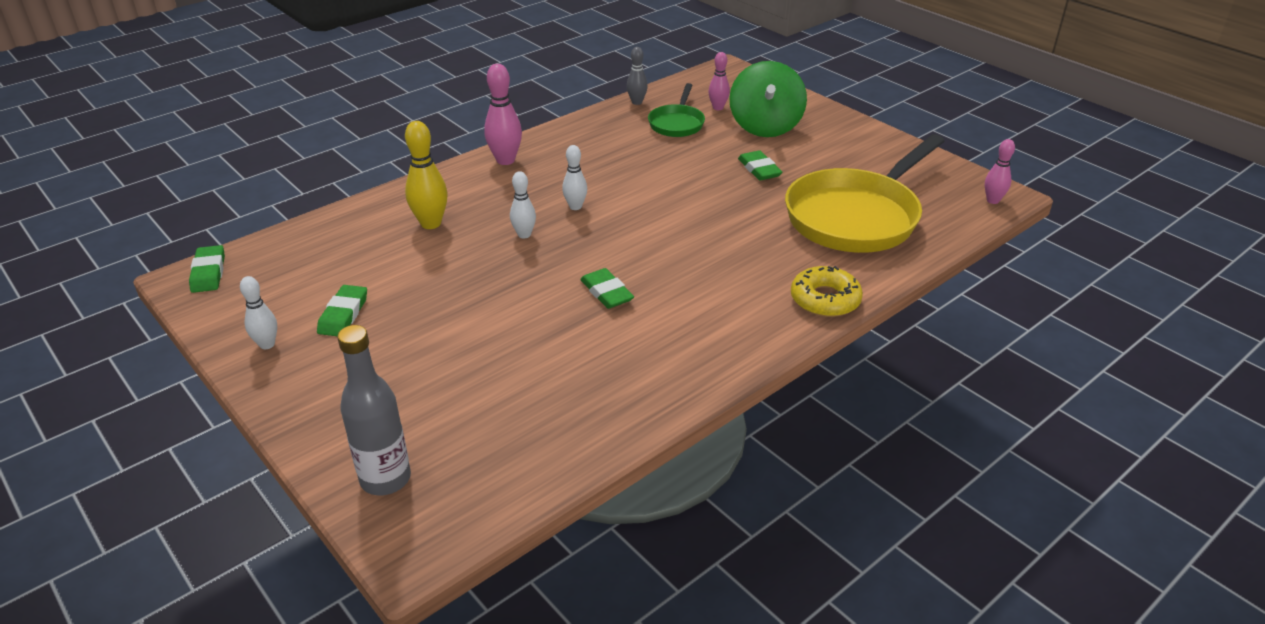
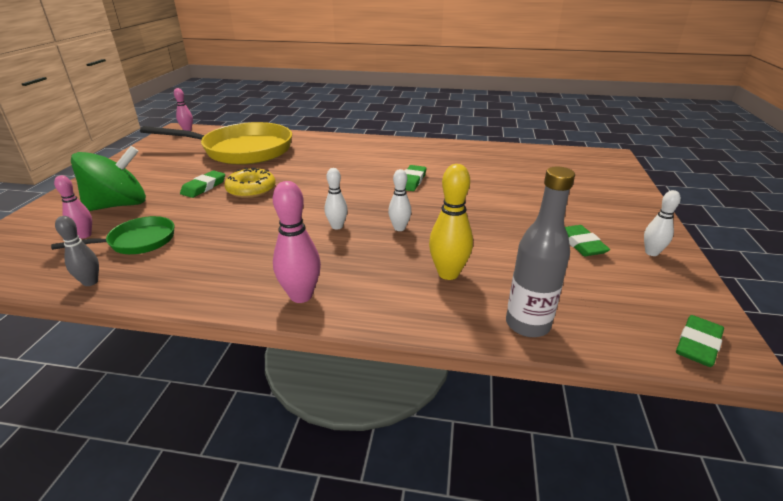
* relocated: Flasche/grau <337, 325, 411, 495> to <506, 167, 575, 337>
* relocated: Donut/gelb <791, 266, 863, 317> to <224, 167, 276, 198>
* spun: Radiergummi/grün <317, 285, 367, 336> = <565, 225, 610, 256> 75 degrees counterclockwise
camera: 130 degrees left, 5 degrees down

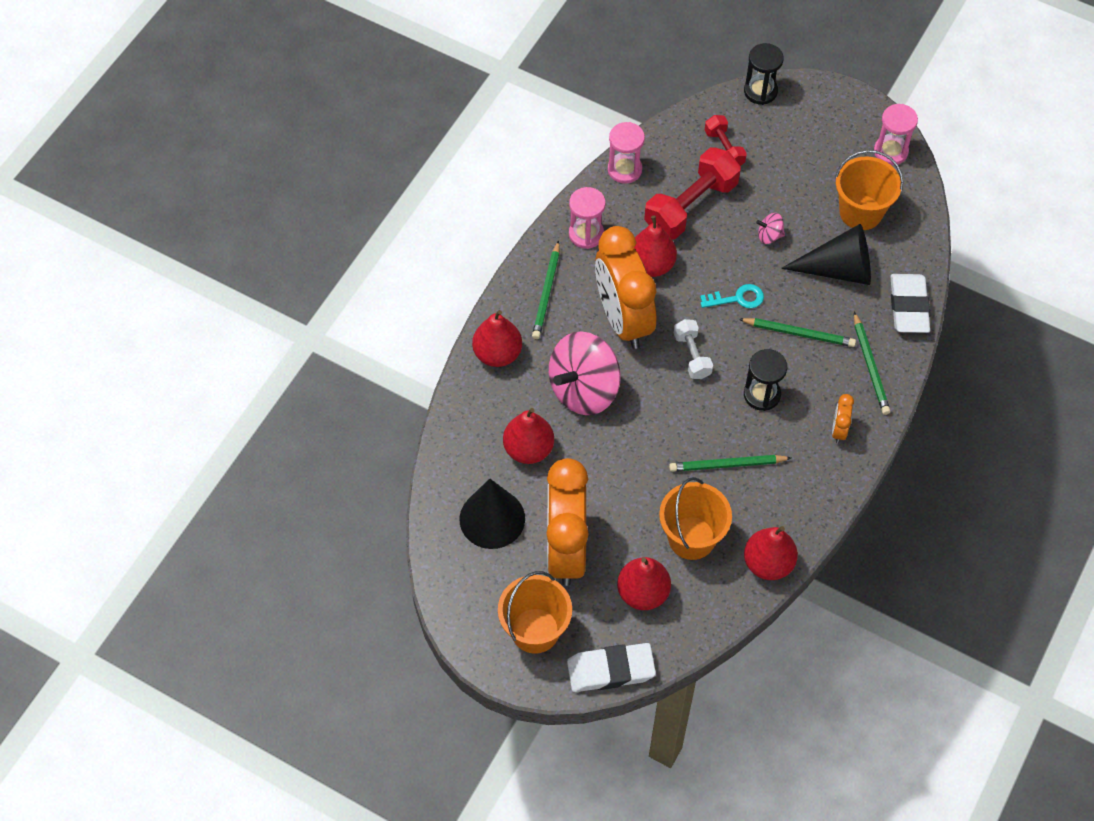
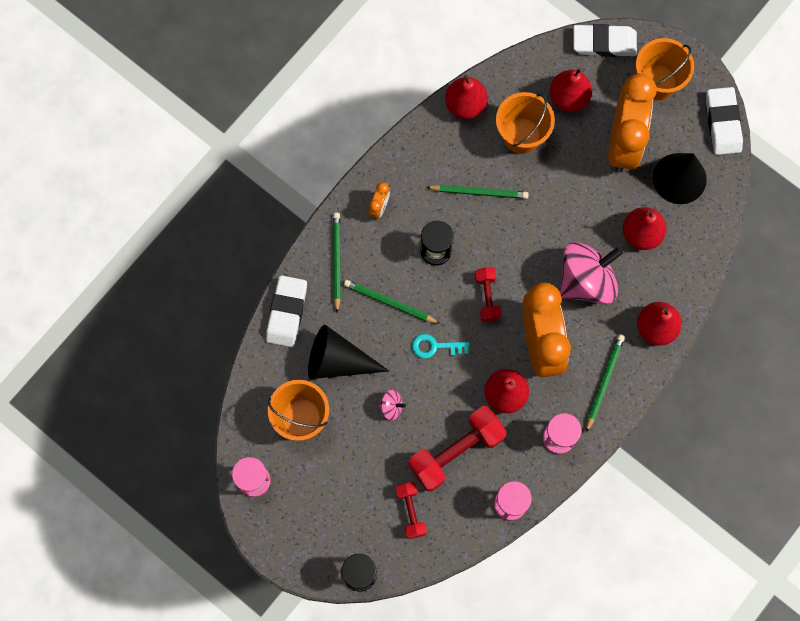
* appeared: Radiergummi/weiß <706, 87, 743, 155>
* colour: Hantel/weiß <674, 319, 713, 379> to Hantel/rot <475, 268, 501, 322>
camera: 170 degrees left, 15 degrees up

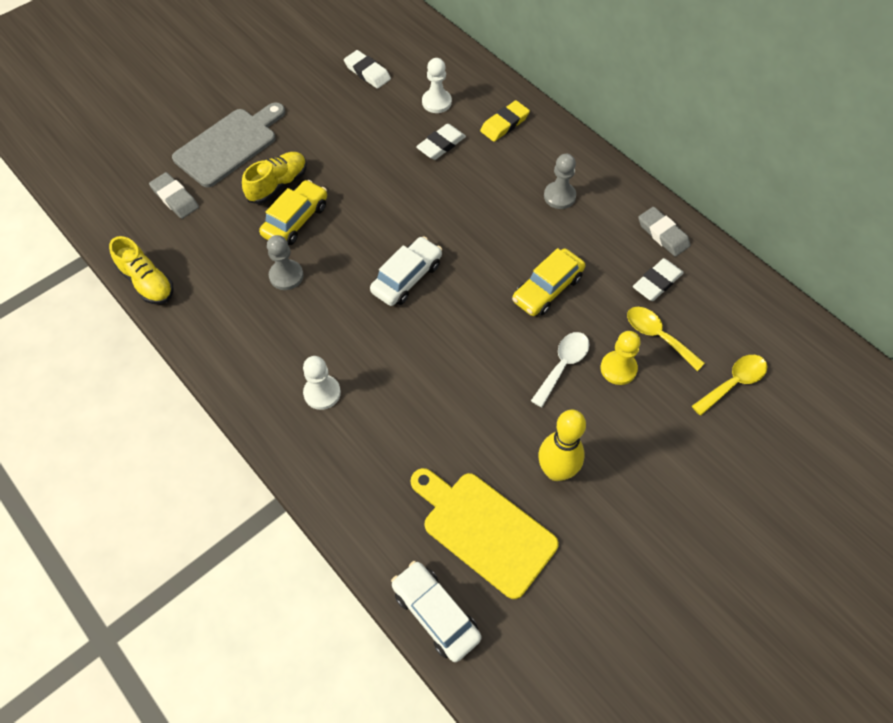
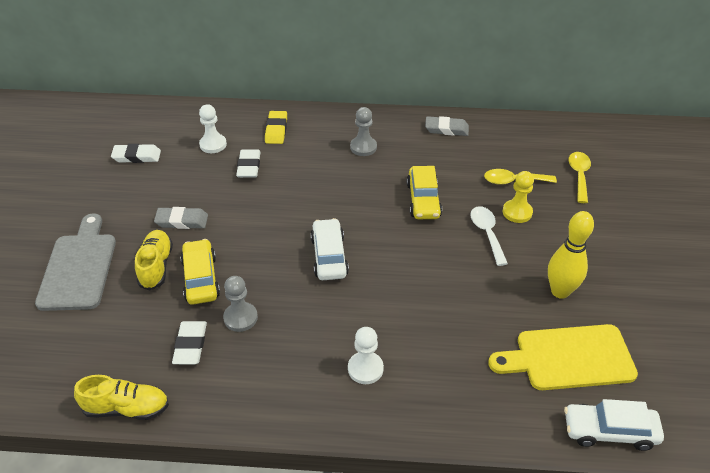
* relocated: Radiergummi/grau <149, 172, 199, 219> to <154, 207, 208, 229>
* relocated: Radiergummi/weiß <633, 258, 684, 301> to <172, 321, 207, 365>
camera: 45 degrees left, 15 degrees down

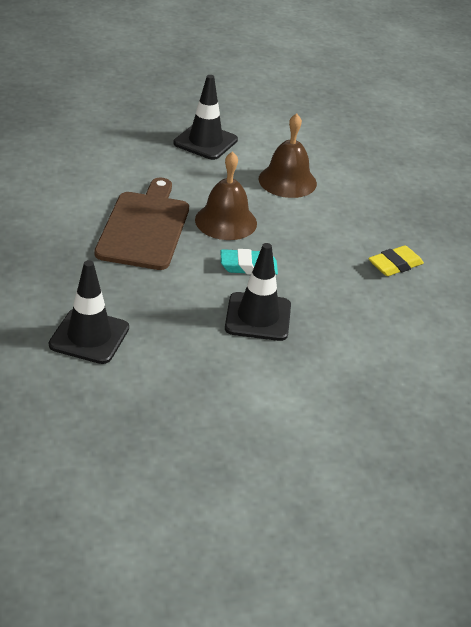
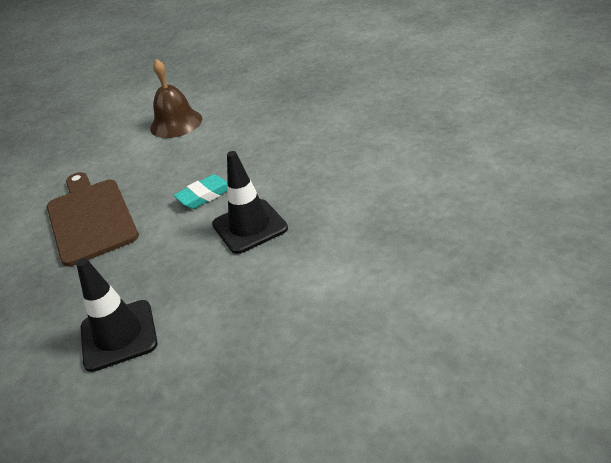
* missing: Leitkegel/schwarz <173, 75, 238, 160>
* missing: Glocke/braun <195, 151, 257, 240>
* missing: Radiergummi/gelb <368, 245, 424, 276>
camera: 25 degrees left, 0 degrees up

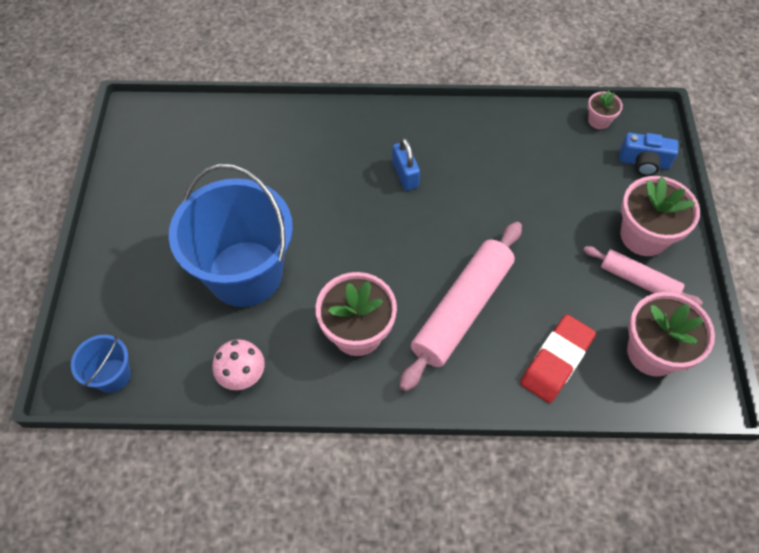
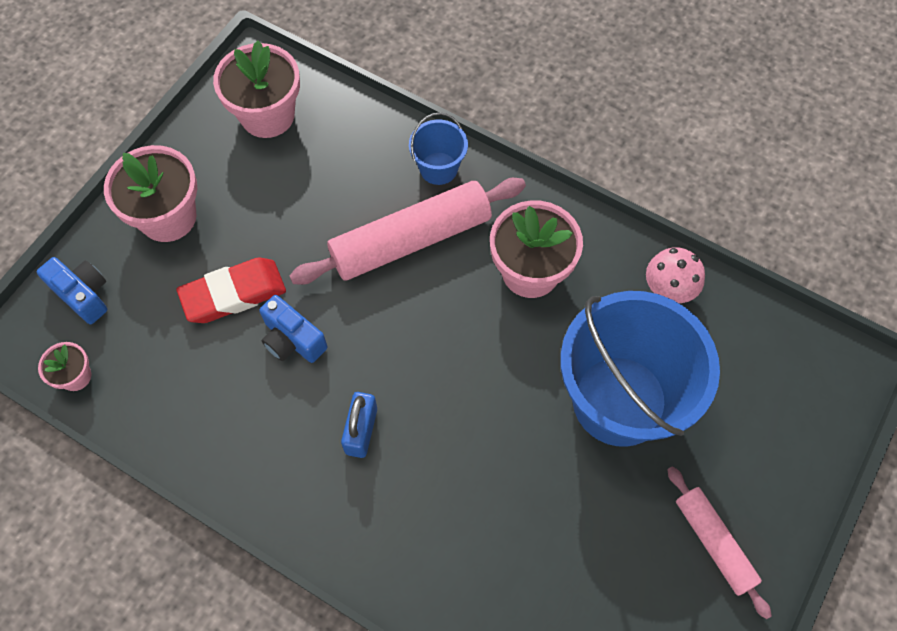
* appeared: Kamera/blau <259, 295, 328, 363>
* relocated: Eimer/blau <71, 335, 131, 393> to <409, 112, 468, 185>
* relocated: Radiergummi/rot <520, 315, 596, 403> to <177, 257, 286, 323>
* relocated: Nudelholz/rosa <584, 246, 703, 306> to <667, 466, 772, 619>
camera: 150 degrees left, 5 degrees up

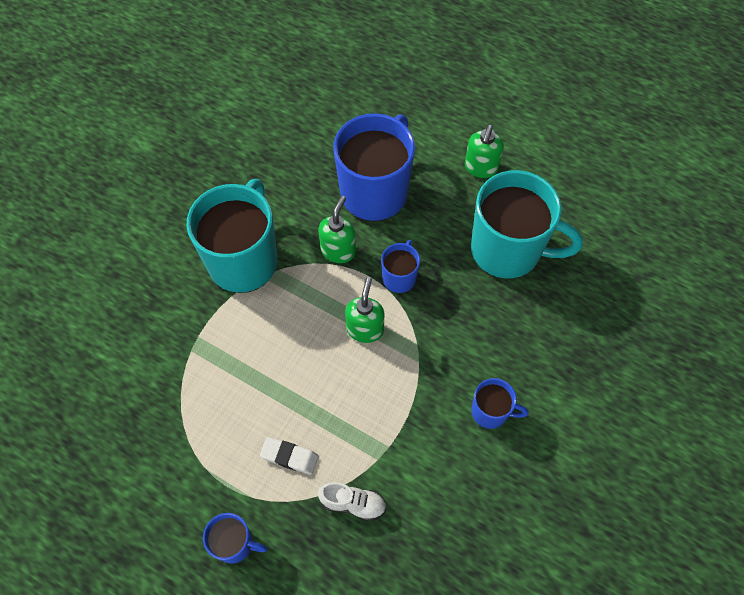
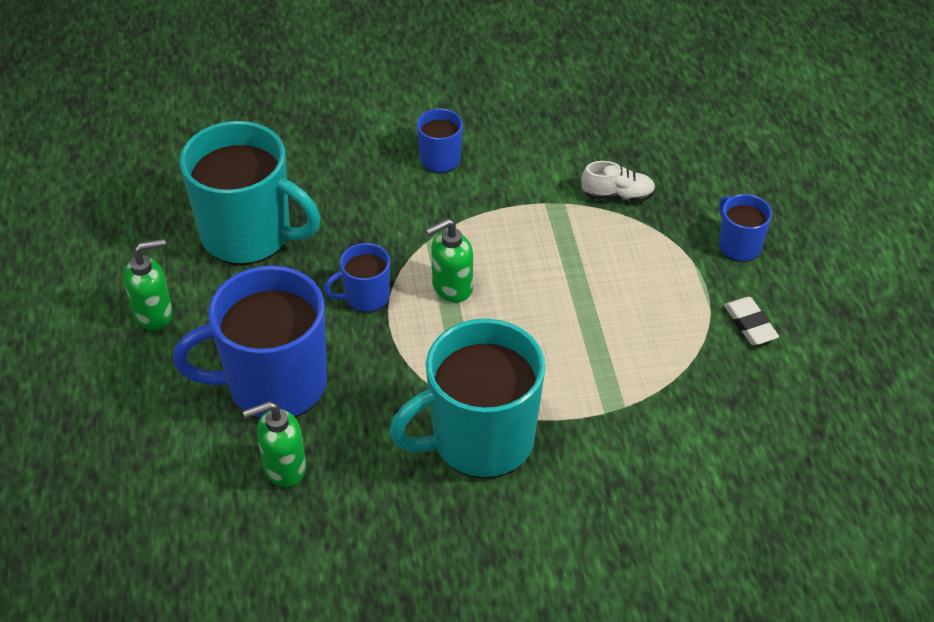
* relocated: Radiergummi/weiß <260, 437, 319, 475> to <724, 297, 779, 345>
* relocated: Seifenspender/grün <319, 196, 356, 263> to <243, 401, 306, 487>
* spun: Schuh/weiß <318, 482, 386, 521> = <581, 161, 656, 202> 120 degrees clockwise
* spun: Tasse/türkis <471, 170, 583, 279> = <180, 121, 321, 265> 135 degrees clockwise
camera: 130 degrees left, 15 degrees down

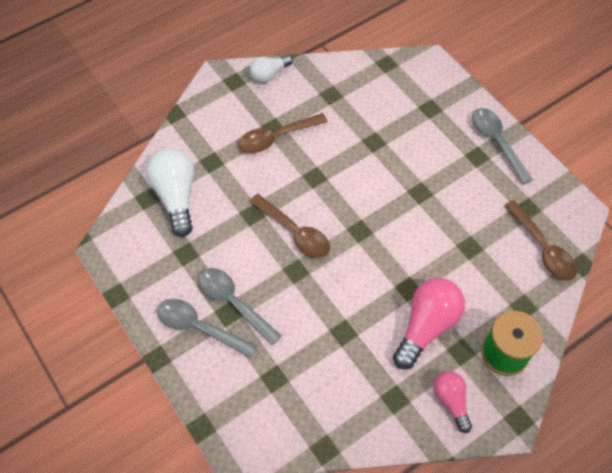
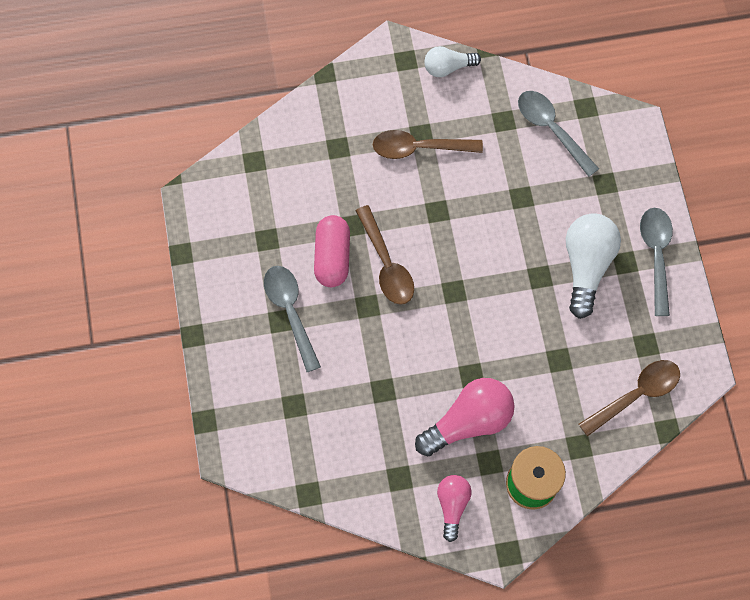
* appeared: Kapsel/rosa <314, 215, 350, 287>
* relocated: Glühbirne/weiß <146, 148, 195, 237> to <566, 213, 621, 319>
* relocated: Löffel/grau <157, 299, 257, 358> to <518, 91, 599, 177>
* spun: Löffel/braun <504, 200, 577, 281> = <579, 360, 680, 437> 120 degrees counterclockwise
camera: 25 degrees right, 10 degrees up

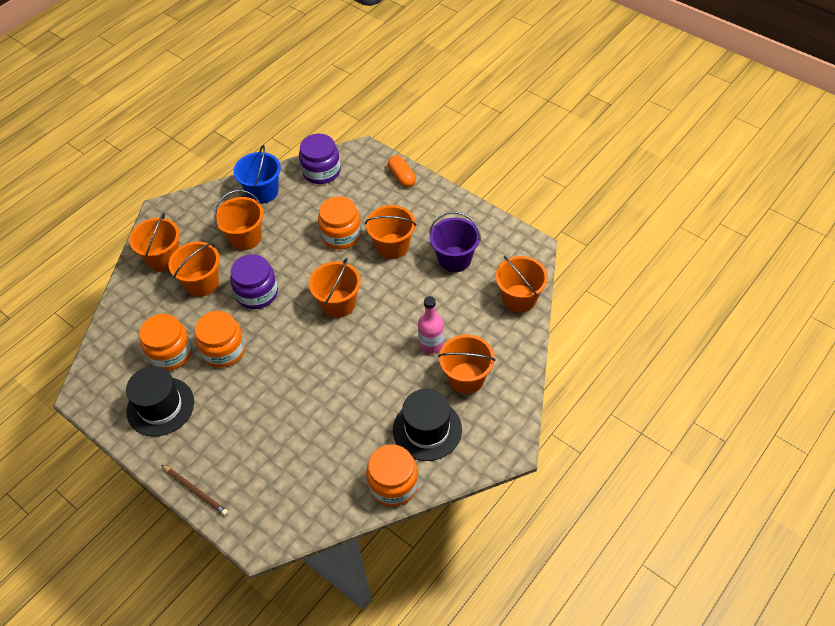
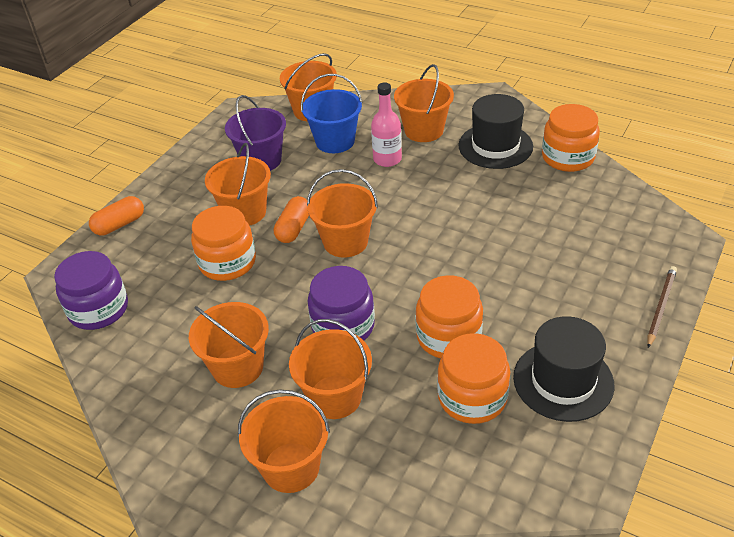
* appeared: Kapsel/orange <274, 196, 309, 243>
* relocated: Eimer/blau <233, 145, 281, 204> to <301, 74, 362, 153>
camera: 100 degrees left, 10 degrees down

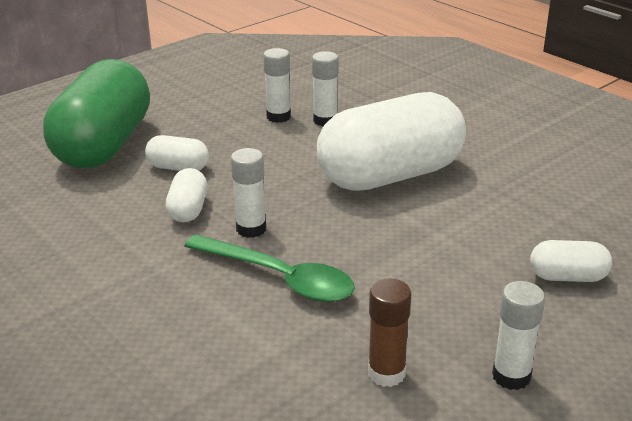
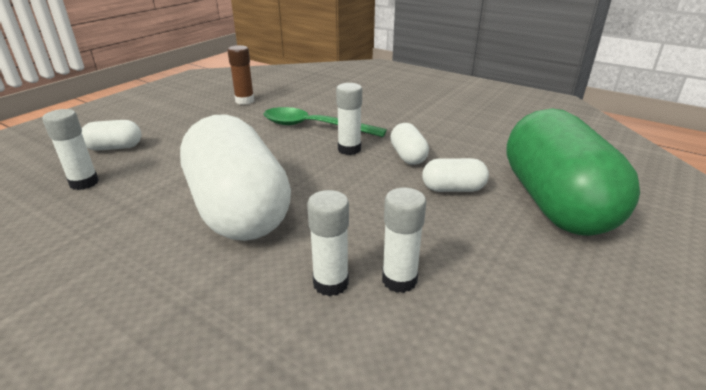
* relocated: Klebestift/weiß <492, 281, 545, 390> to <43, 109, 99, 190>
* spun: Kapsel/weiß <317, 92, 466, 191> = <180, 114, 291, 241> 75 degrees counterclockwise
camera: 165 degrees right, 0 degrees up

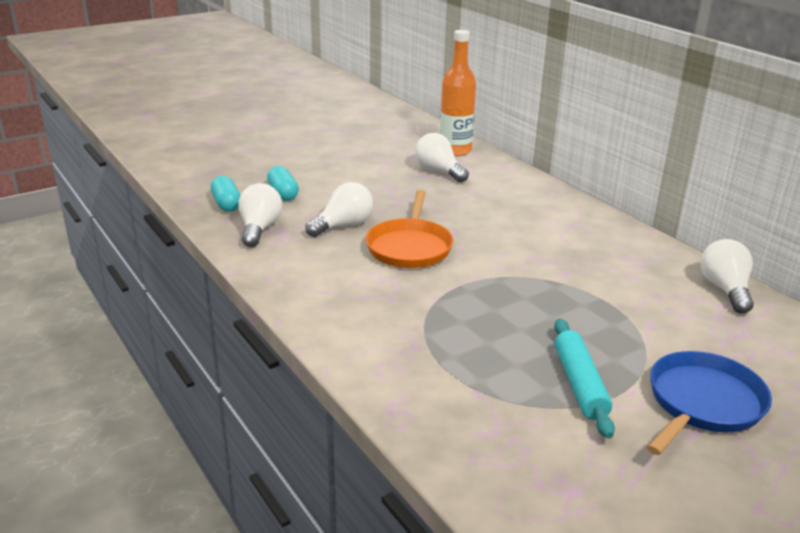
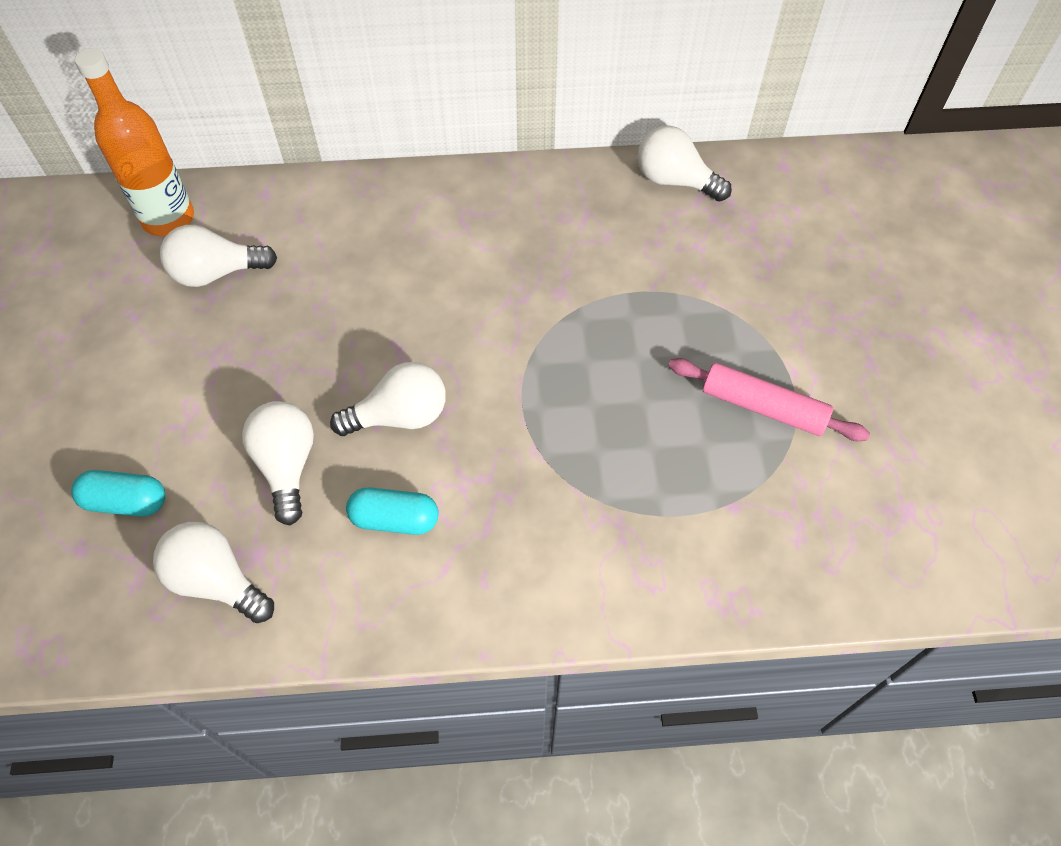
* missing: Pfanne/blau <647, 351, 772, 455>
* relocated: Kapsel/türkis <211, 176, 240, 212> to <346, 488, 439, 535>
* exchanged: Pfanne/orange <366, 190, 453, 268> to Glühbirne/weiß <330, 362, 446, 436>
* colour: Nudelholz/türkis <554, 319, 615, 439> to Nudelholz/rosa <669, 358, 870, 441>
camera: 60 degrees left, 30 degrees up

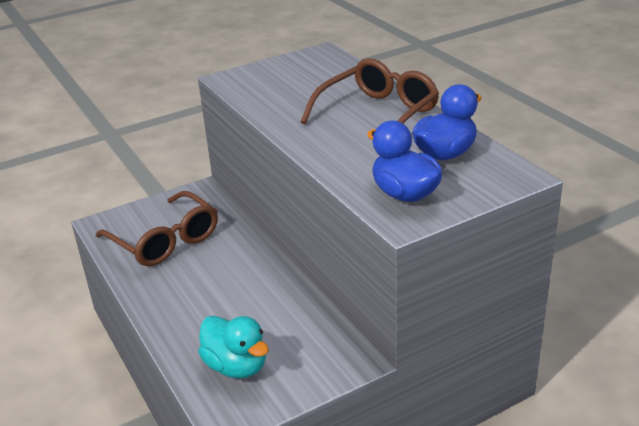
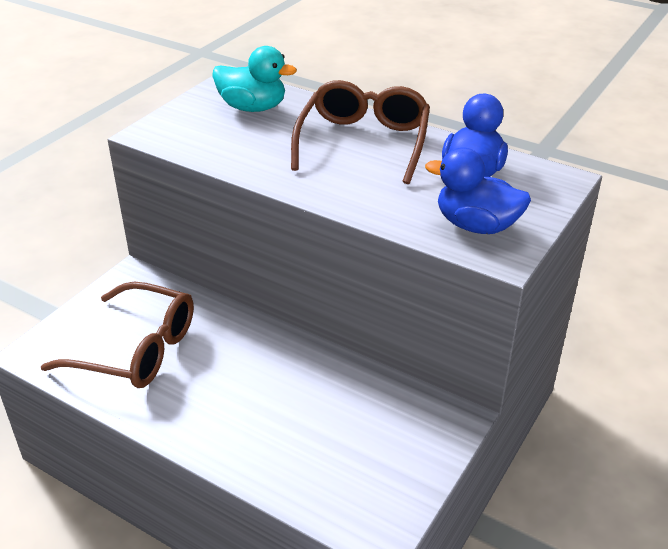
* relocated: Ente/türkis <198, 316, 269, 379> to <212, 46, 297, 112>
camera: 30 degrees left, 5 degrees up

